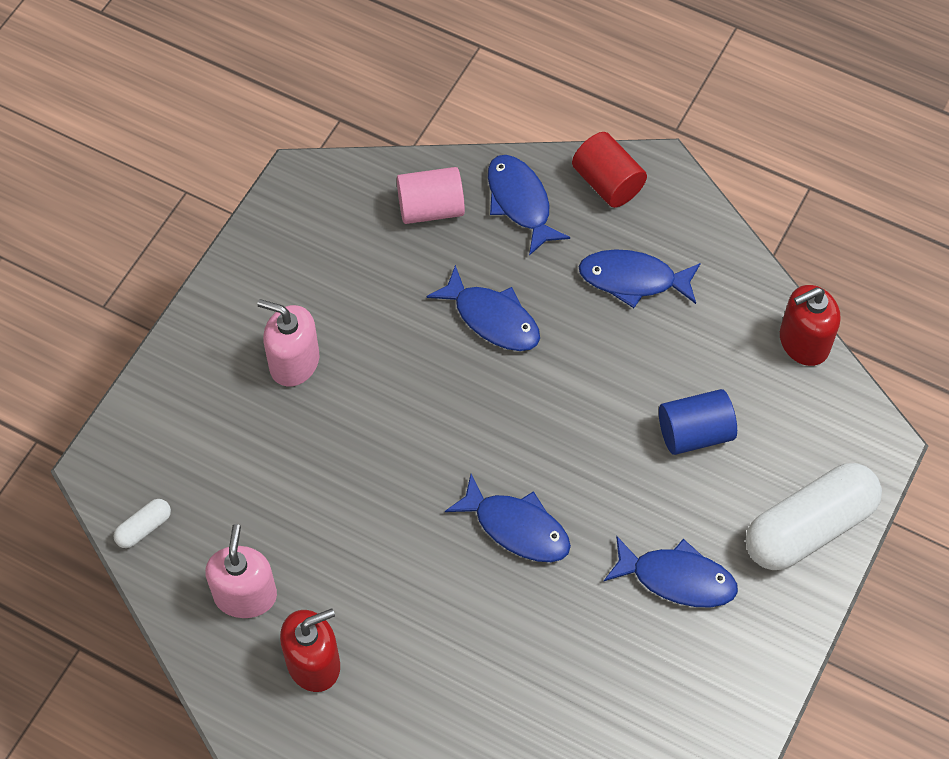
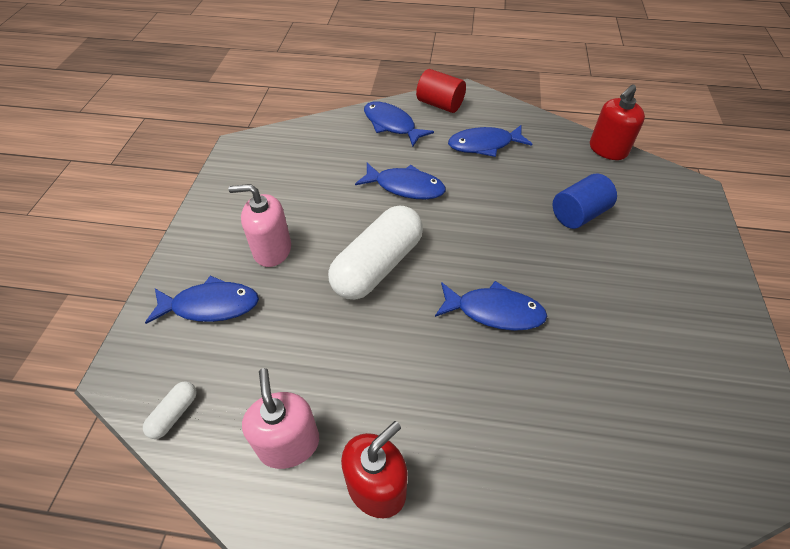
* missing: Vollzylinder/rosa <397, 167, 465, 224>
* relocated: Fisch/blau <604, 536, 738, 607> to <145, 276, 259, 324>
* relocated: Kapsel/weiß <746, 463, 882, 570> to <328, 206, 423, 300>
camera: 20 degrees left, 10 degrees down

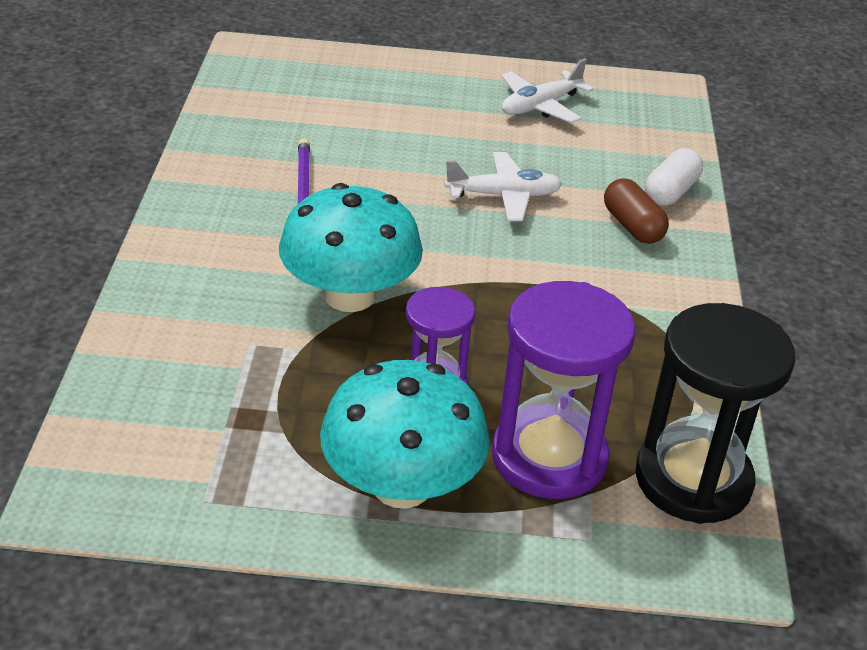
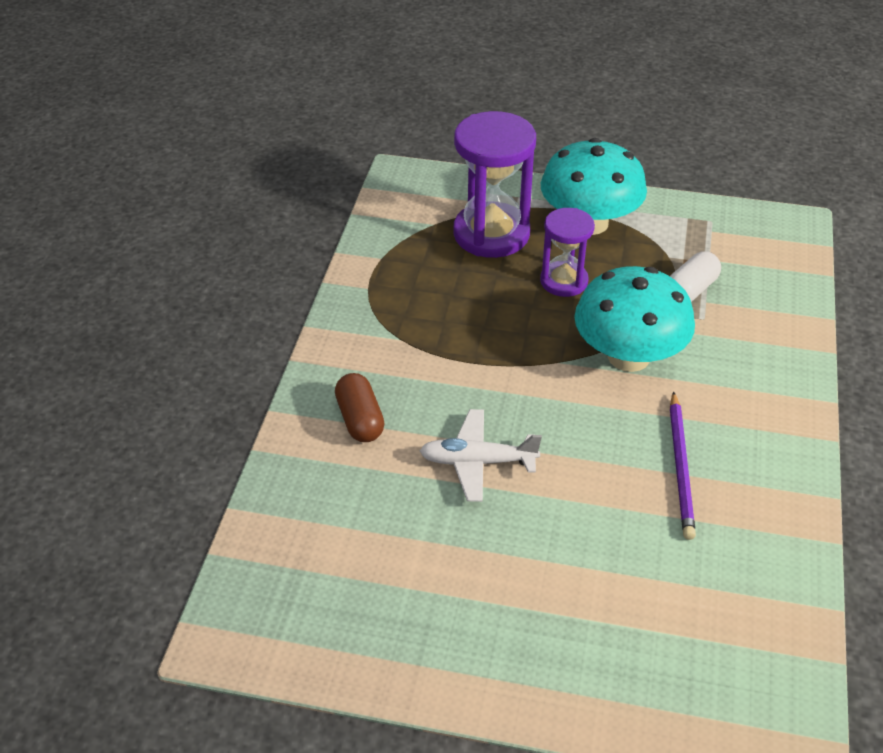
* missing: Flugzeug/weiß <501, 58, 594, 123>
* missing: Sanduhr/schwarz <635, 303, 795, 524>
* relocated: Kapsel/weiß <645, 148, 703, 206> to <670, 251, 721, 302>
camera: 170 degrees left, 5 degrees up

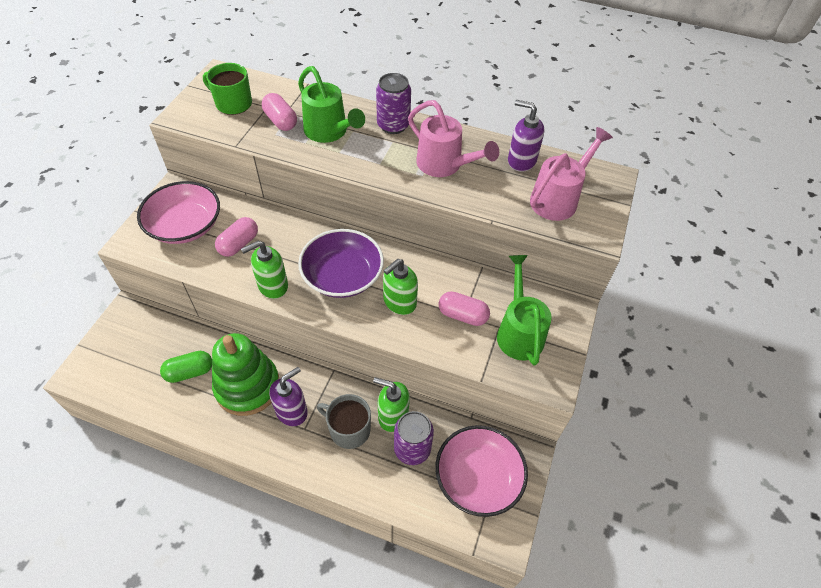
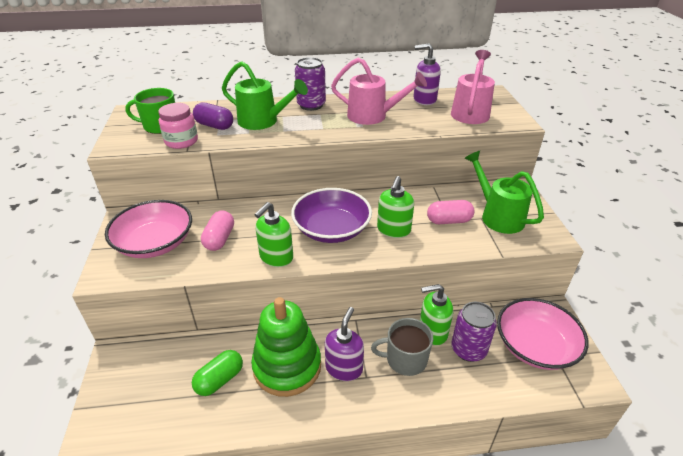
* appeared: Einmachglas/rosa <158, 103, 198, 149>
* colour: Kapsel/rosa <262, 93, 297, 131> to Kapsel/lila <193, 102, 233, 130>
camera: 25 degrees left, 15 degrees down

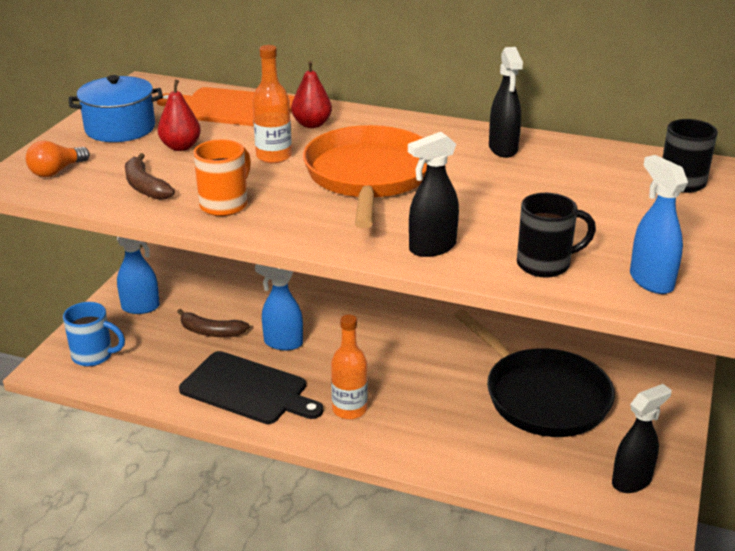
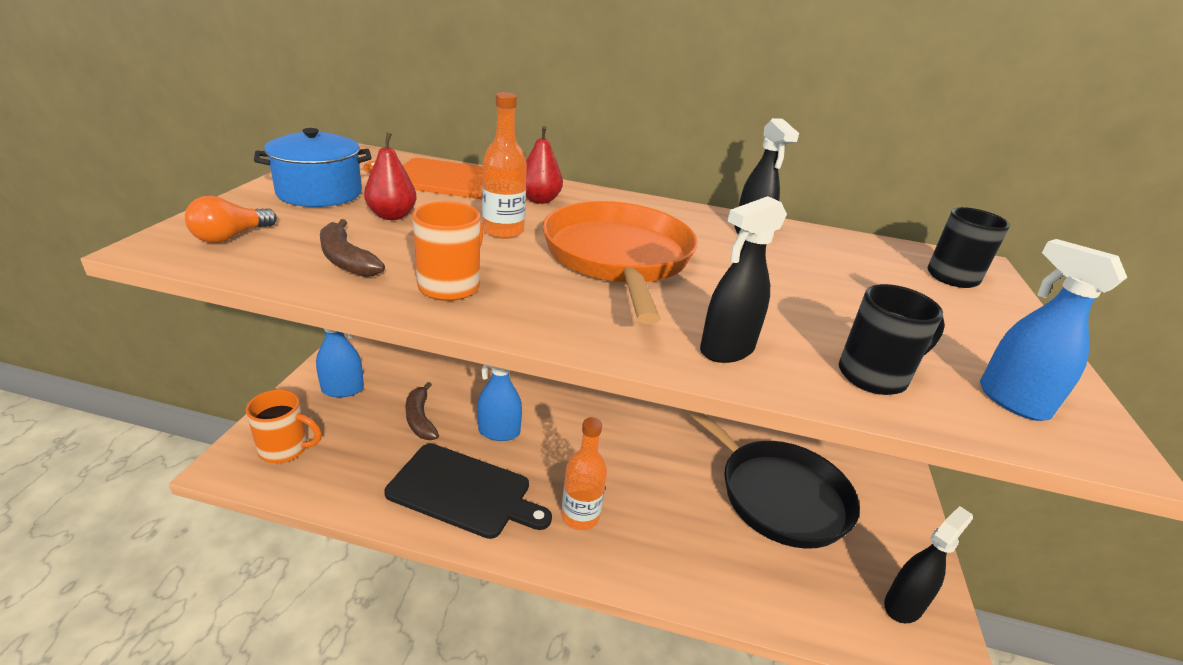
* colour: Tasse/blau <63, 302, 125, 366> to Tasse/orange <246, 390, 322, 463>
* spun: Banane/braun <177, 309, 250, 337> = <405, 382, 439, 440> 60 degrees clockwise
camera: 10 degrees left, 0 degrees up

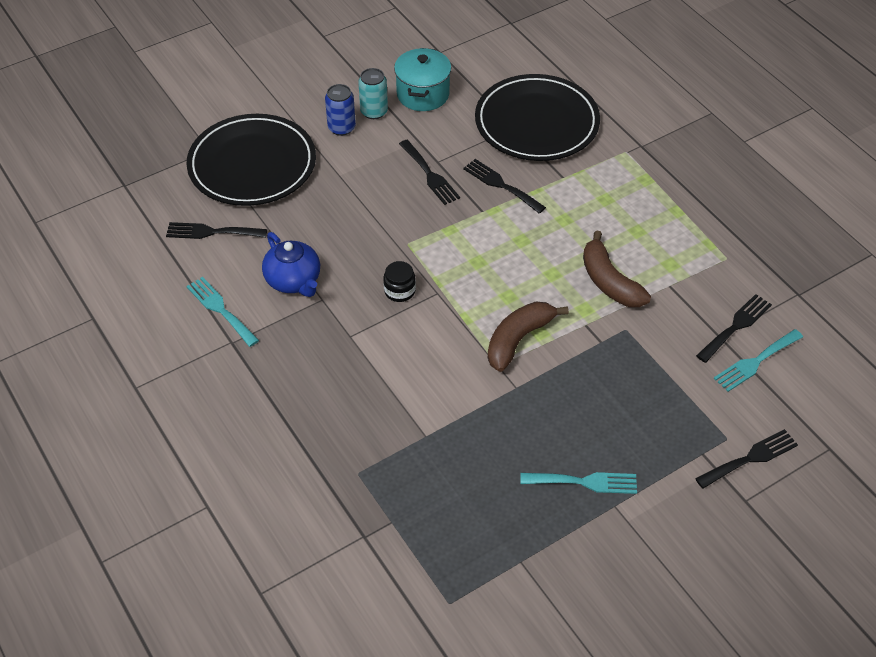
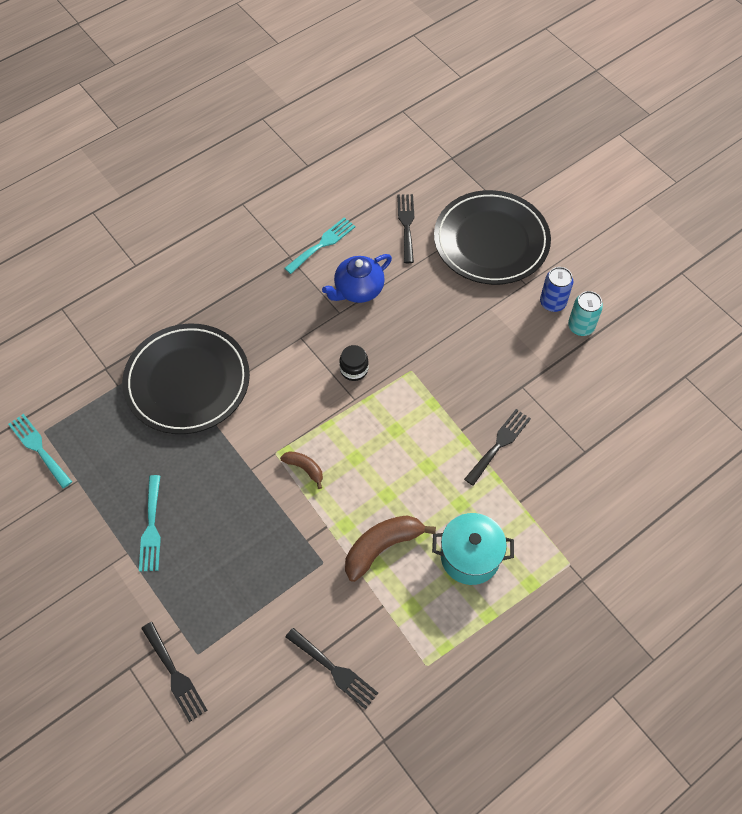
* missing: Gabel/schwarz <399, 140, 460, 205>
* relocated: Kochtopf/türkis <394, 48, 451, 111> to <432, 513, 514, 585>
* relocated: Teller/schwarz <475, 74, 600, 161> to <122, 324, 250, 434>
* relocated: Gabel/türkis <714, 329, 803, 392> to <8, 414, 72, 488>
* size: Banane/braun <488, 302, 569, 372> = <280, 451, 323, 489> x0.55
camera: 85 degrees right, 10 degrees up

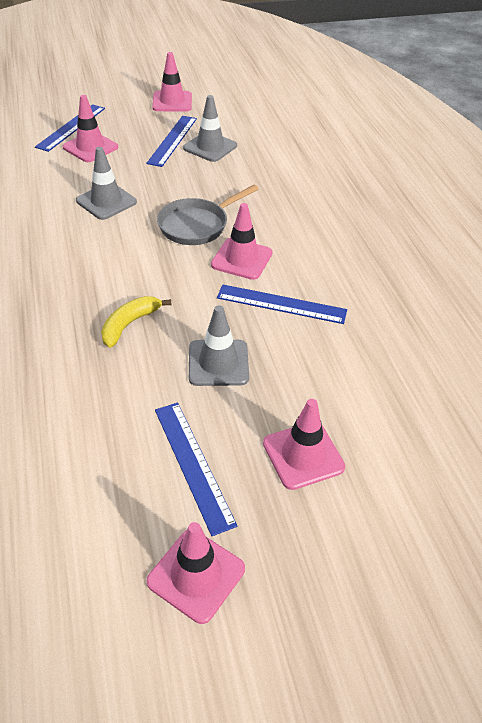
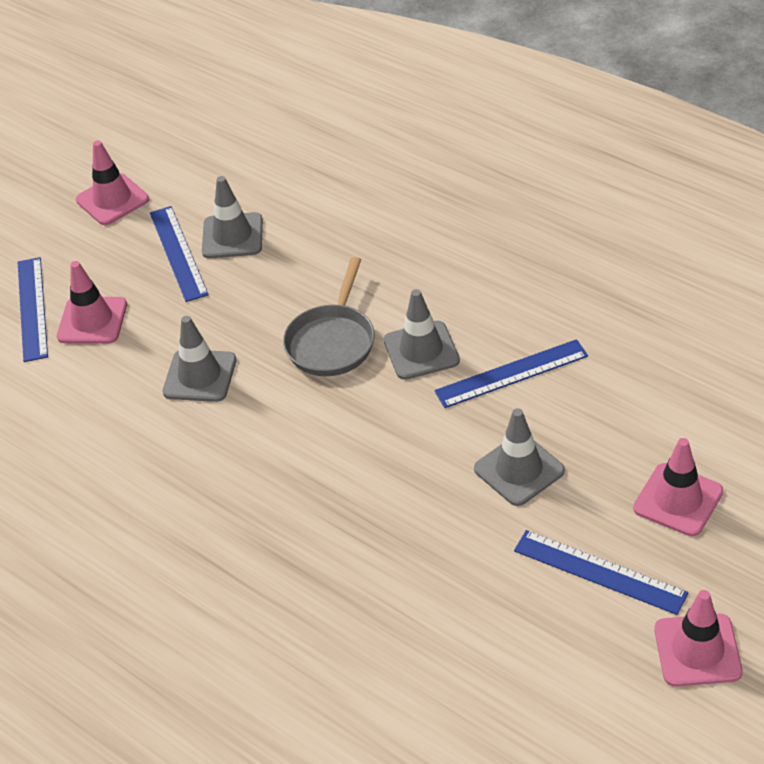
* missing: Banane/gelb <101, 296, 172, 348>
* colour: Leitkegel/rosa <211, 203, 273, 280> to Leitkegel/grau <384, 289, 460, 380>
camera: 30 degrees left, 0 degrees up

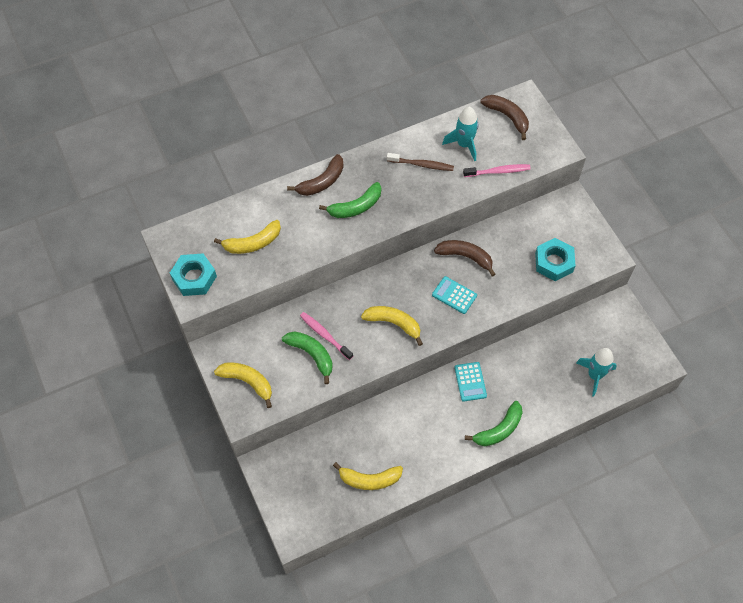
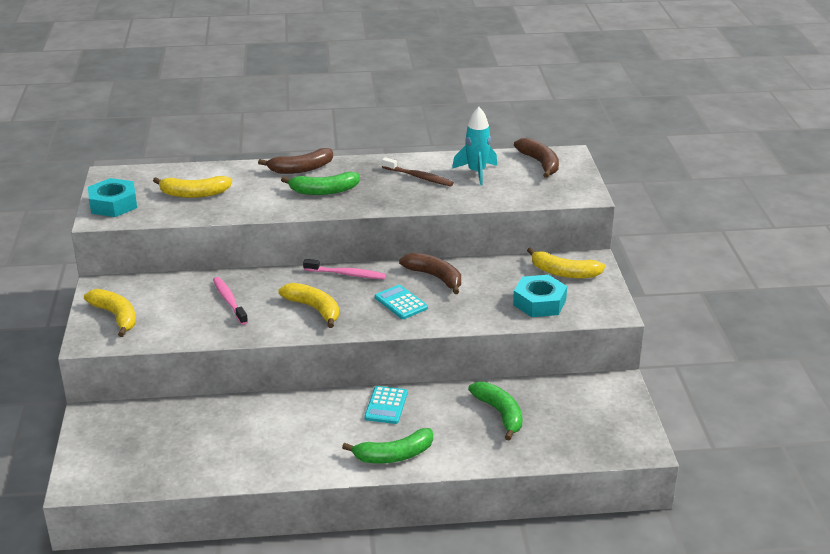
* missing: Rakete/türkis <576, 348, 617, 397>
* relocated: Banane/grün <282, 331, 333, 384> to <468, 382, 523, 441>
* relocated: Banane/gelb <333, 462, 403, 490> to <527, 247, 605, 279>
* relocated: Zahnbürste/rosa <463, 164, 531, 177> to <303, 259, 386, 279>
camera: 20 degrees right, 30 degrees down

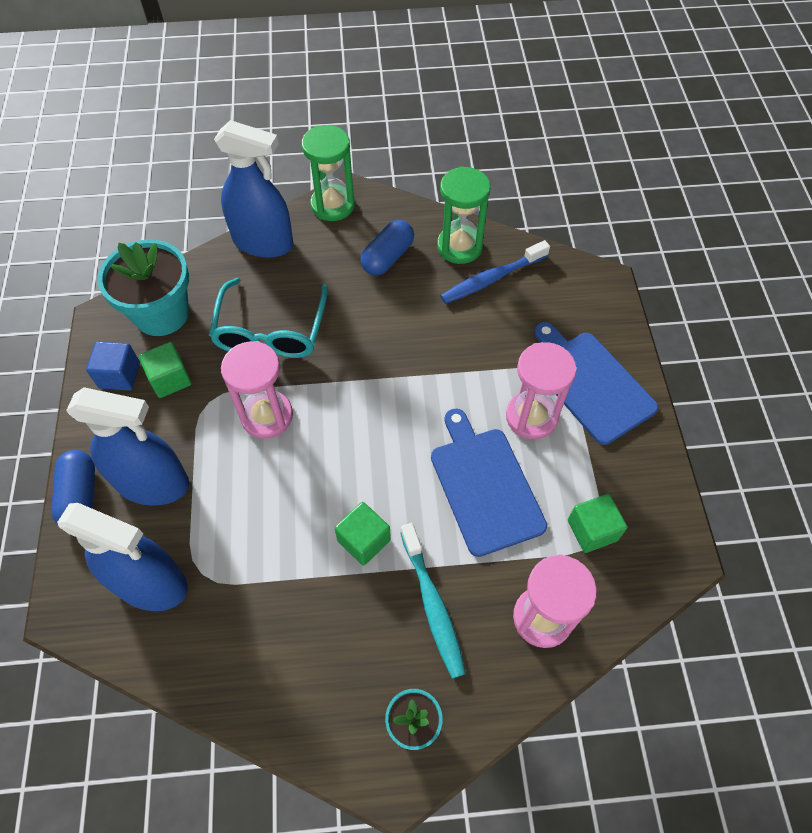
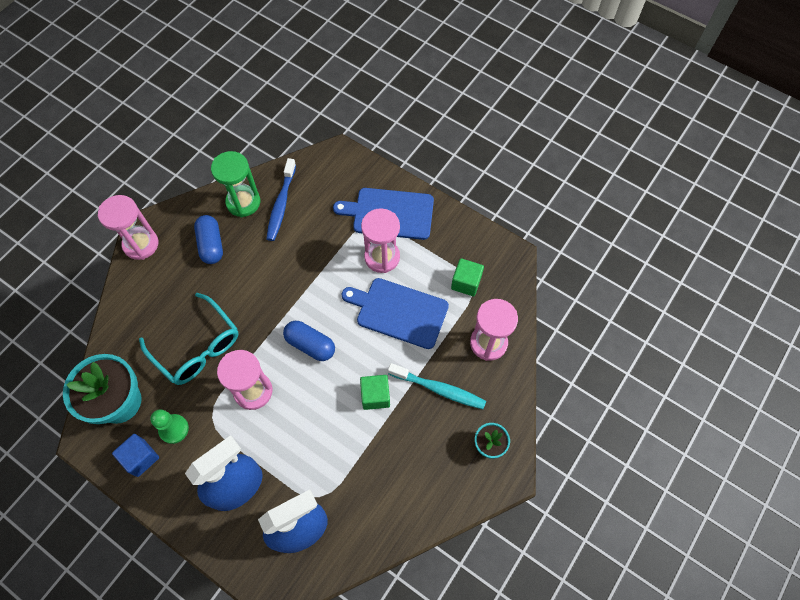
* missing: Sprühflasche/blau <214, 120, 294, 258>
* relocated: Kapsel/blau <51, 450, 95, 525> to <283, 321, 335, 361>
* exchanged: Kubus/grün <139, 342, 192, 398> to Bauer/grün <150, 410, 189, 444>
* colour: Sanduhr/grün <301, 125, 355, 221> to Sanduhr/rosa <98, 195, 158, 260>
camera: 50 degrees left, 5 degrees up

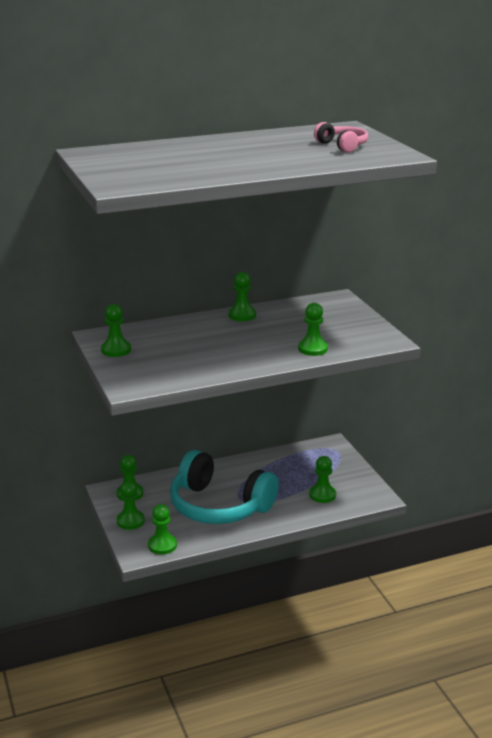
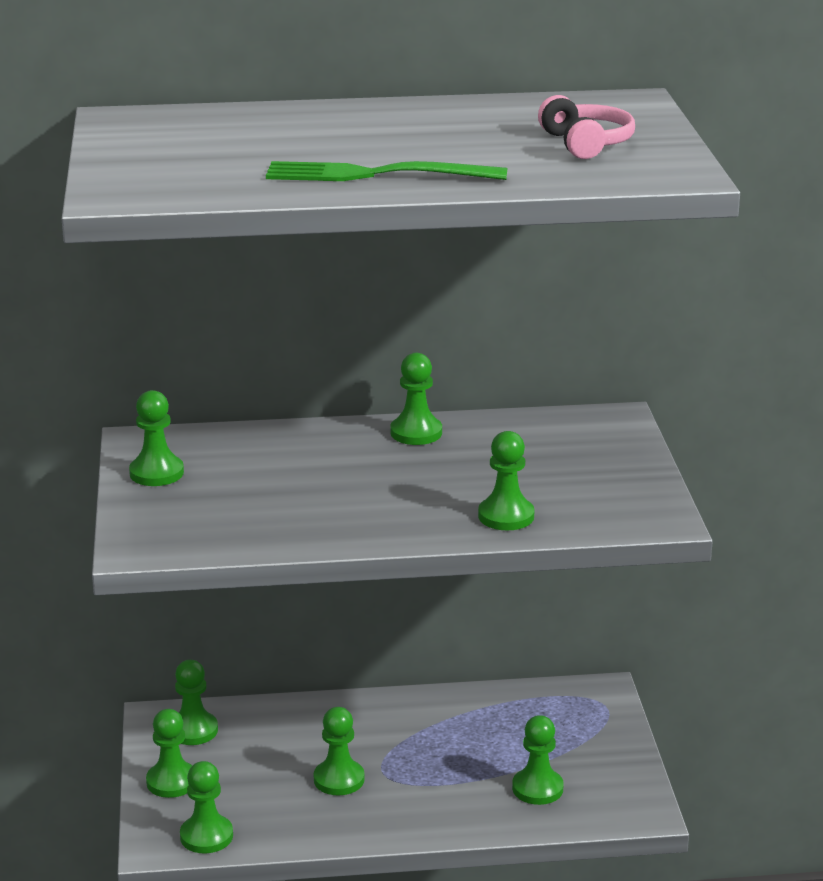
* appeared: Gabel/grün <266, 161, 507, 181>
* exchanged: Kopfhörer/türkis <170, 450, 279, 524> to Bauer/grün <314, 707, 365, 795>
camera: 15 degrees right, 0 degrees up

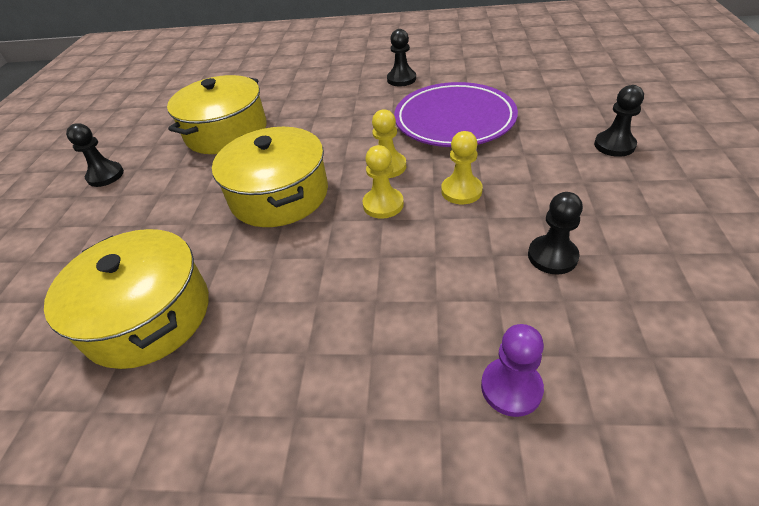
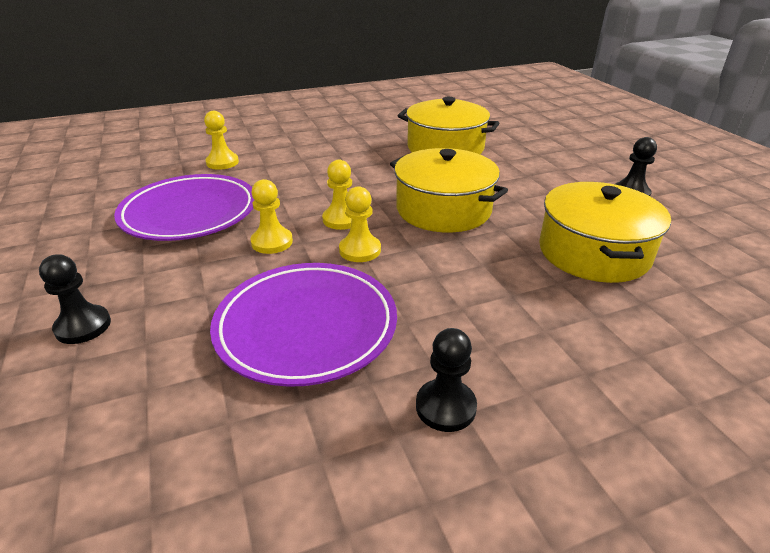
* exchanged: Bauer/schwarz <528, 192, 583, 274> to Teller/lila <114, 174, 254, 241>
* colour: Bauer/lila <481, 324, 544, 417> to Bauer/gelb <204, 111, 239, 170>
camera: 150 degrees right, 10 degrees down

